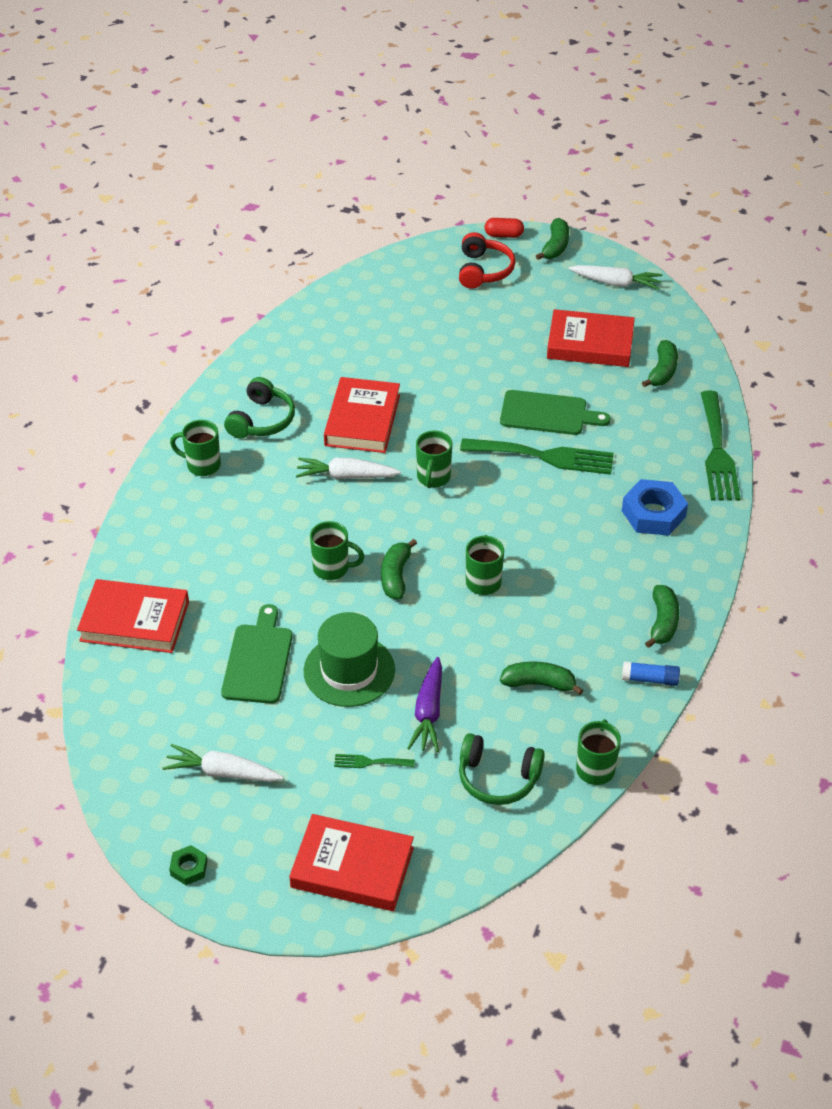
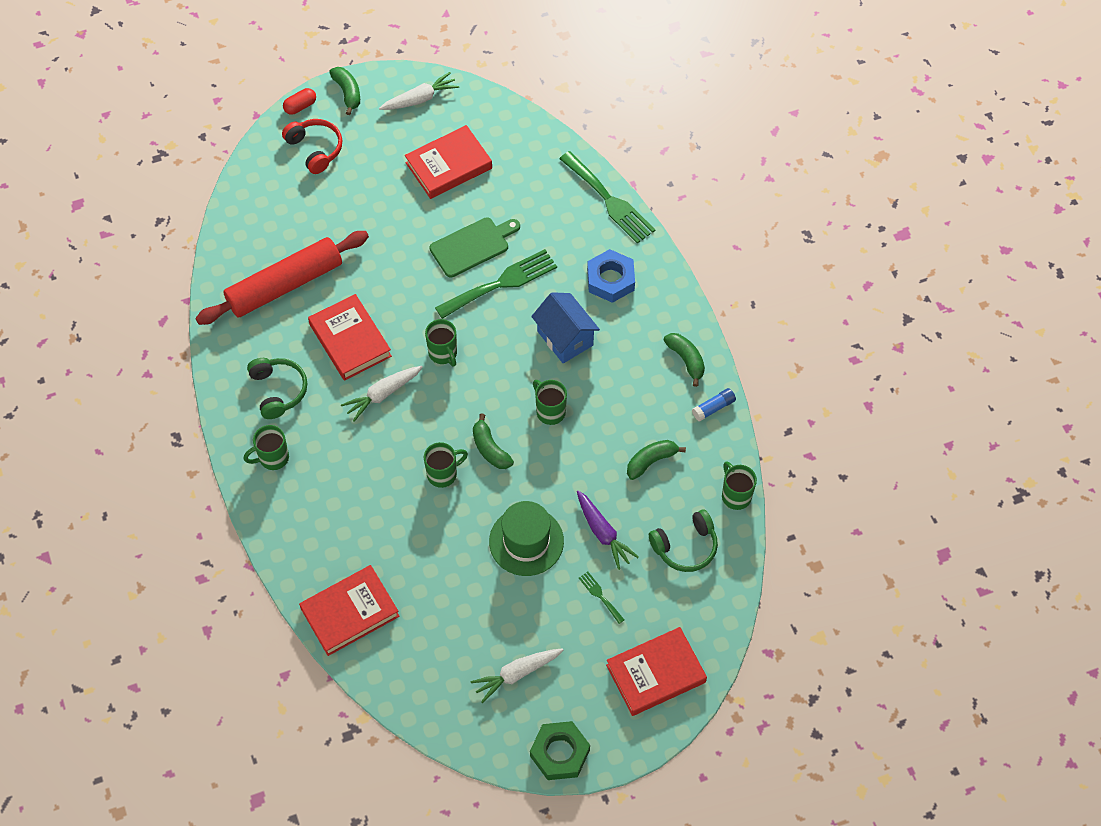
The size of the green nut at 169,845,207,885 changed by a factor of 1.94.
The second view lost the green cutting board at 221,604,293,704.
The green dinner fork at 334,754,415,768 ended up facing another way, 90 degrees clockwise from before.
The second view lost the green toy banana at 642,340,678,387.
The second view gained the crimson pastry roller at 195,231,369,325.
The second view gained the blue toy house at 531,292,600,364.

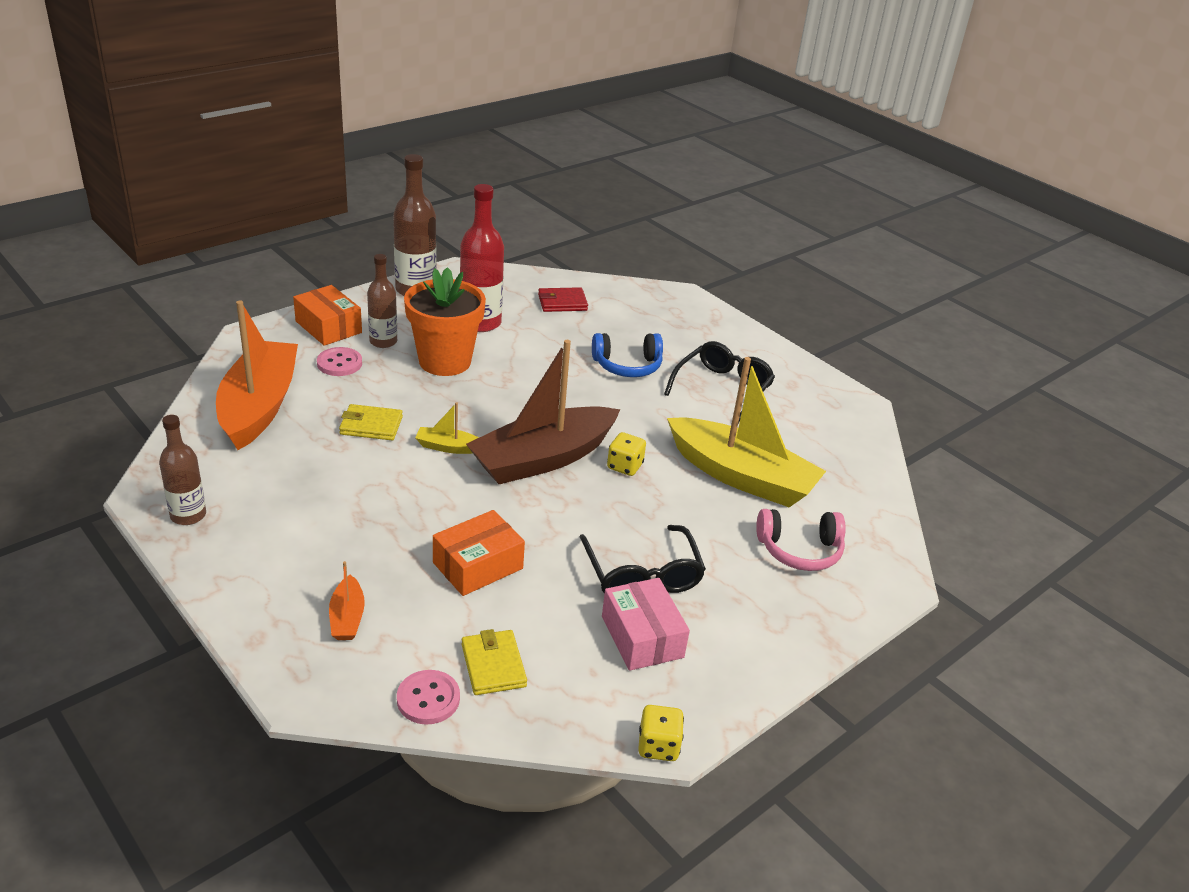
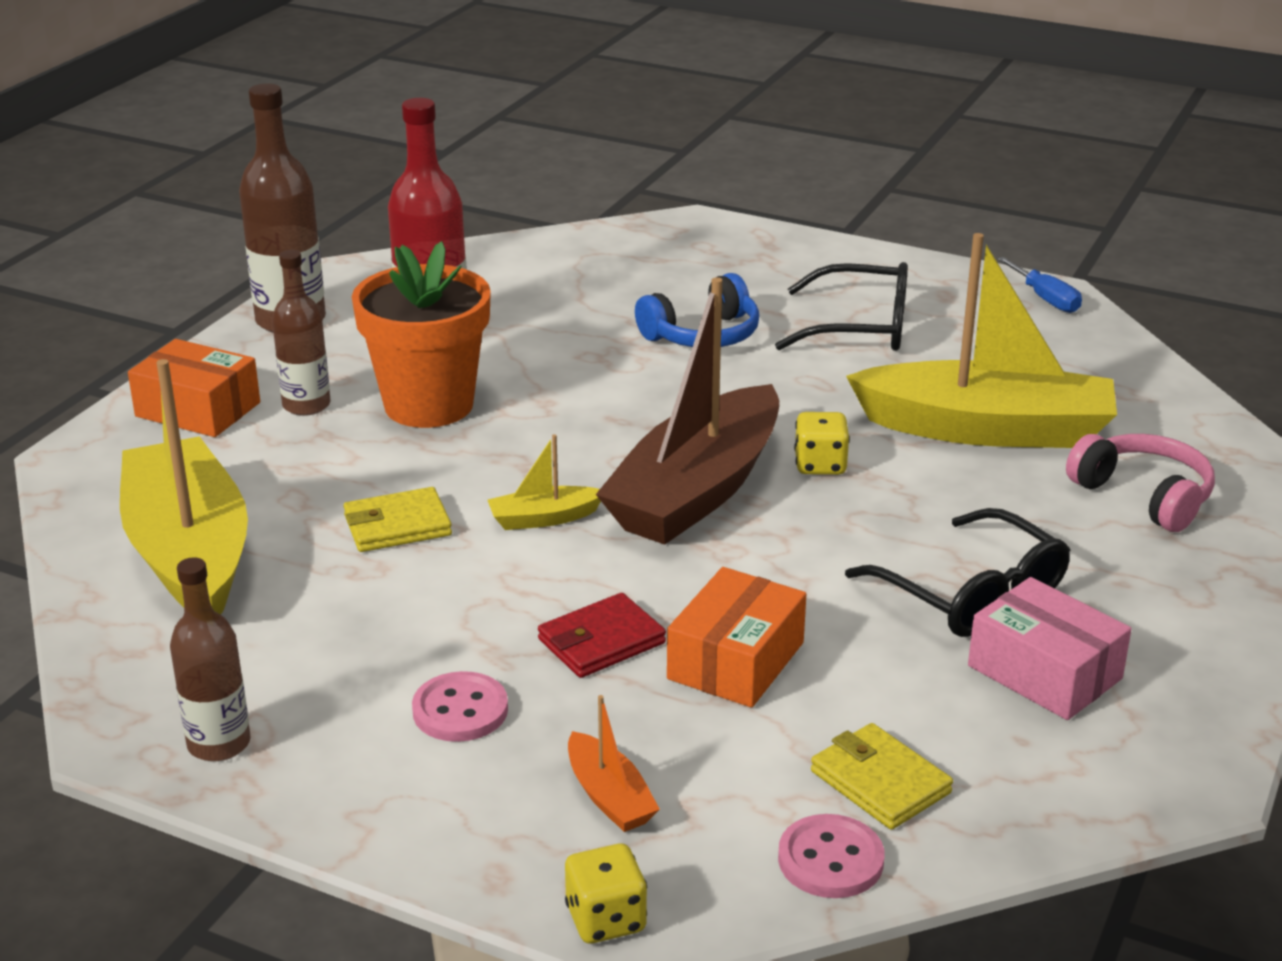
What was the bright orange boat at 216,300,298,450 turned into the yellow boat at 120,359,248,615.
The rose-pink sewing button ended up elsewhere, having gone from 317,347,362,376 to 412,671,508,742.
The crimson wallet ended up elsewhere, having gone from 538,287,588,312 to 538,593,666,678.
The yellow game die ended up elsewhere, having gone from 638,705,684,761 to 565,844,647,943.
The ebony eyeglasses at 664,341,775,423 ended up facing another way, 90 degrees clockwise from before.
The rose-pink over-ear headphones at 756,509,846,571 ended up facing another way, 105 degrees counterclockwise from before.
The second view gained the blue screwdriver at 997,257,1082,313.

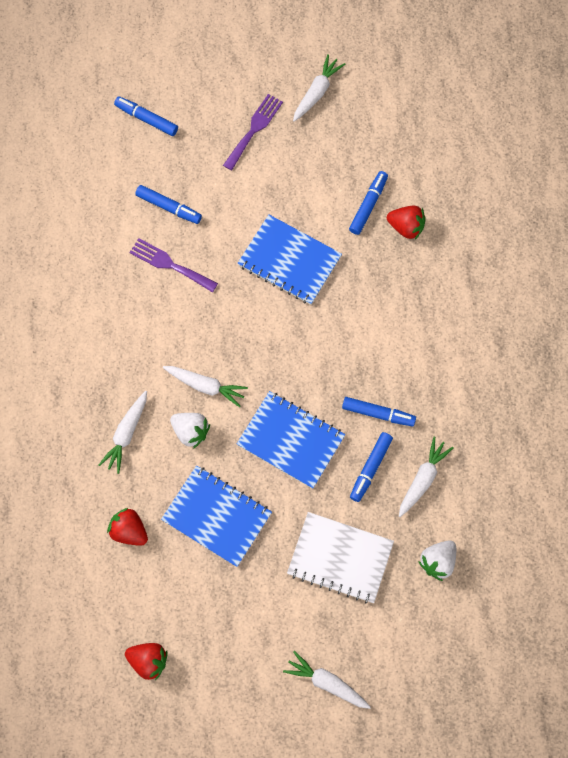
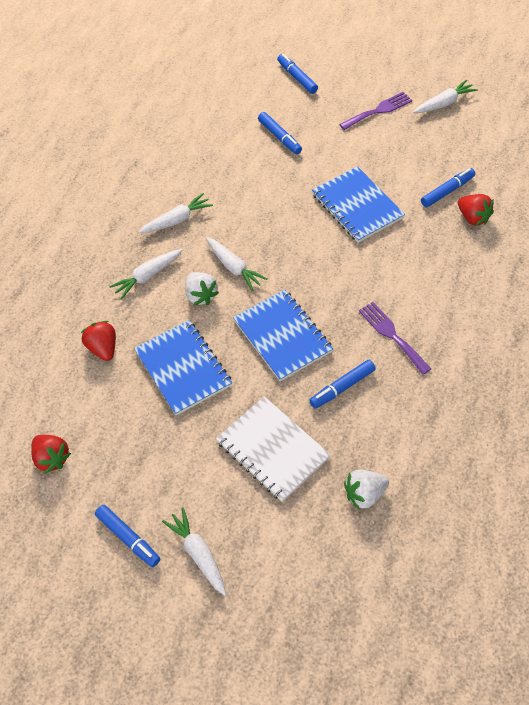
The violet dinner fork ended up elsewhere, having gone from 129,238,218,293 to 359,302,431,375.
The blue marker ended up elsewhere, having gone from 342,397,416,427 to 95,505,160,567.
The pure white carrot ended up elsewhere, having gone from 399,437,454,517 to 139,193,213,233.

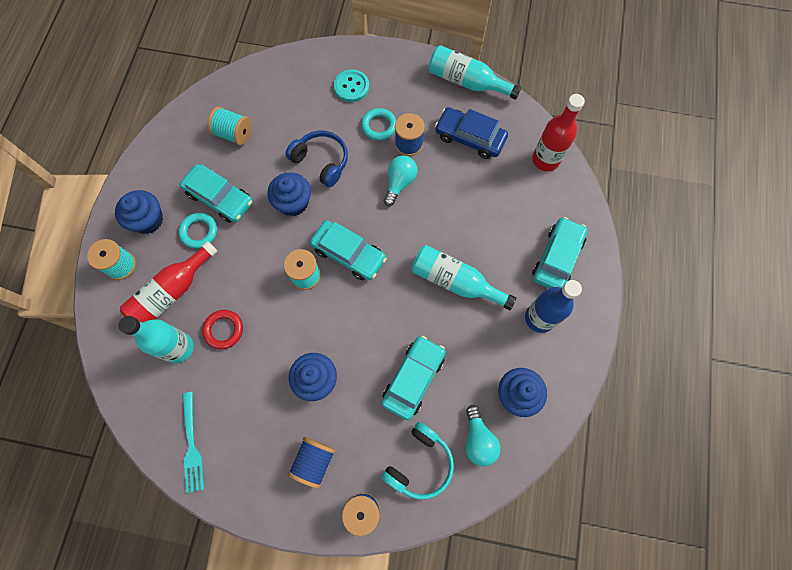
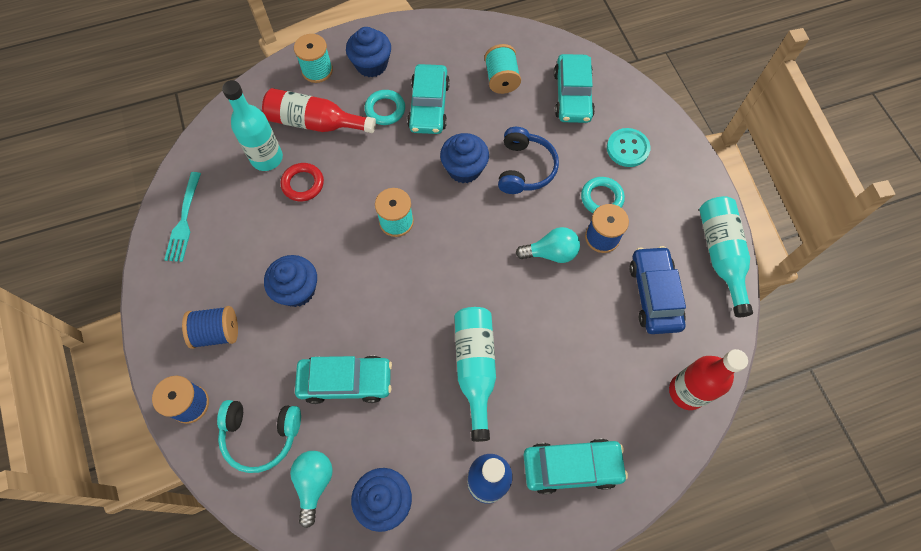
The turquoise dinner fork at 182,392,204,493 ended up facing another way, 45 degrees counterclockwise from before.
The turquoise toy car ended up elsewhere, having gone from 310,220,387,280 to 554,54,595,123.
The turquoise light bulb at 465,405,500,467 ended up facing another way, 135 degrees clockwise from before.

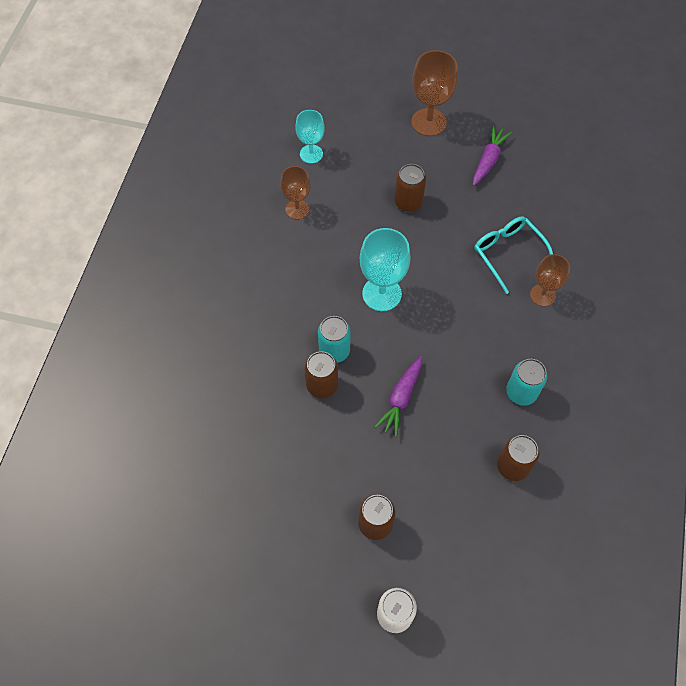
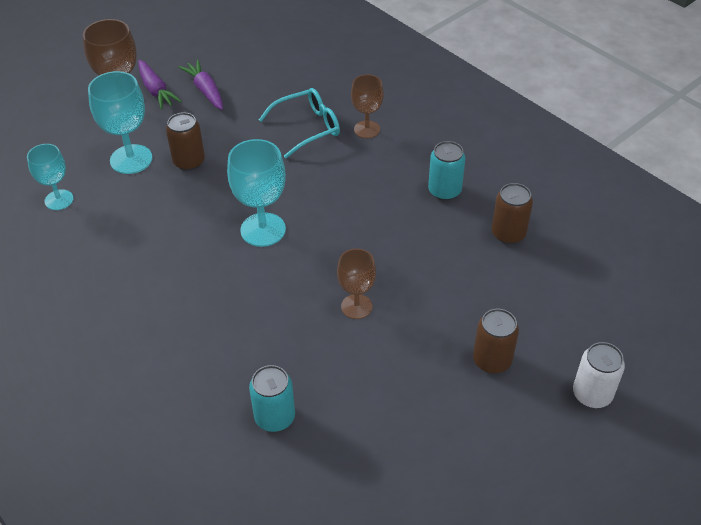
The brown wine glass ended up elsewhere, having gone from 280,166,311,220 to 337,249,376,319.
The second view lost the brown soda can at 305,351,338,398.
The turquoise soda can ended up elsewhere, having gone from 318,316,351,363 to 249,365,295,432.
The violet carrot ended up elsewhere, having gone from 375,356,422,437 to 138,60,182,110.
The turquoise eyeglasses at 474,216,553,294 ended up facing another way, 150 degrees clockwise from before.
The second view gained the turquoise wine glass at 88,71,152,174.

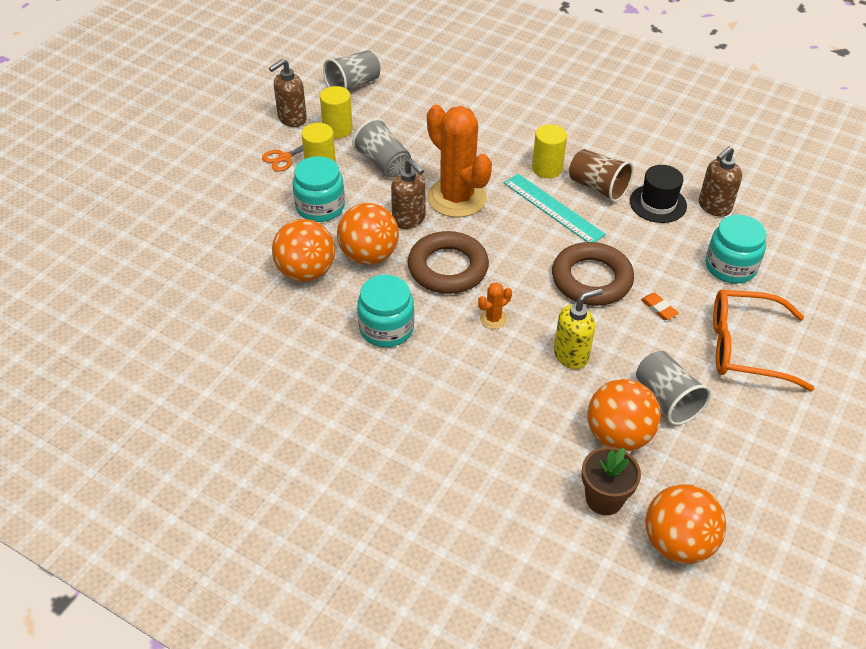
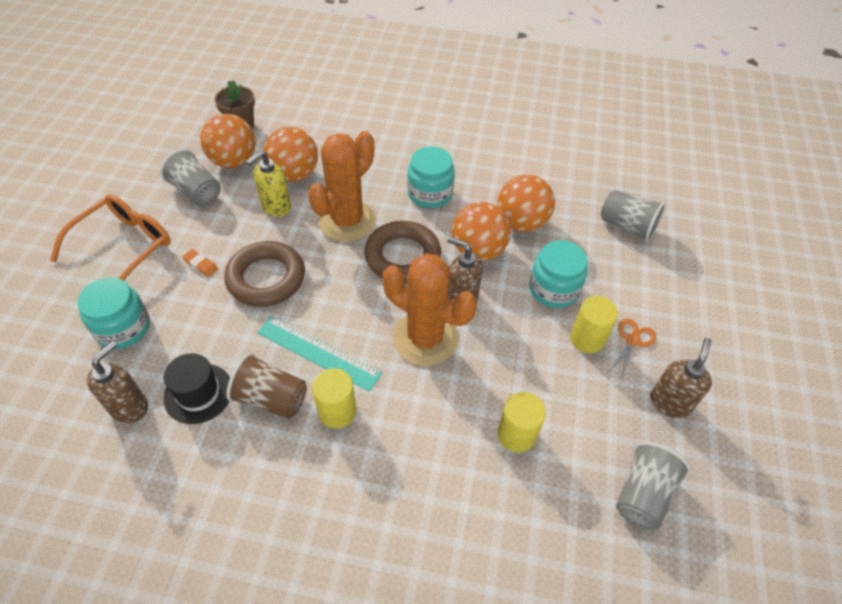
The yellow solid cylinder ended up elsewhere, having gone from 320,86,353,139 to 498,392,546,453.
The grey cup ended up elsewhere, having gone from 352,118,411,178 to 601,190,666,242.
The size of the bright orange cactus at 478,282,512,329 changed by a factor of 2.43.
The bright orange sphere ended up elsewhere, having gone from 645,484,726,564 to 263,127,318,182.
The bright orange eyeglasses at 713,290,815,391 ended up facing another way, 45 degrees counterclockwise from before.

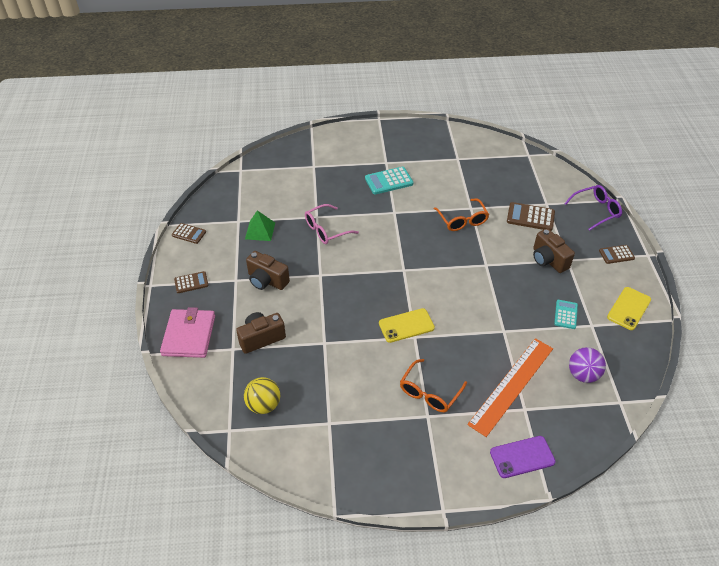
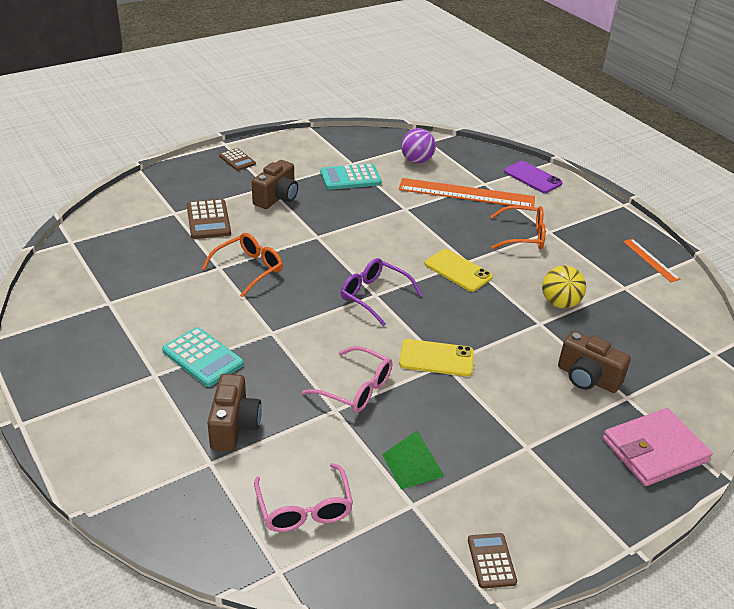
The second view lost the brown adding machine at 174,271,209,293.
The yellow sphere ended up elsewhere, having gone from 244,377,280,414 to 542,265,586,309.
The brown photo camera ended up elsewhere, having gone from 246,251,290,290 to 207,374,262,451.
The size of the turquoise adding machine at 554,300,578,329 changed by a factor of 1.56.
The violet eyeglasses ended up elsewhere, having gone from 564,185,622,231 to 341,258,422,326.
The yellow smartphone ended up elsewhere, having gone from 607,287,651,330 to 399,339,474,376.
The second view gained the rose-pink eyeglasses at 254,463,353,532.
The second view gained the bright orange straightedge at 623,239,680,282.

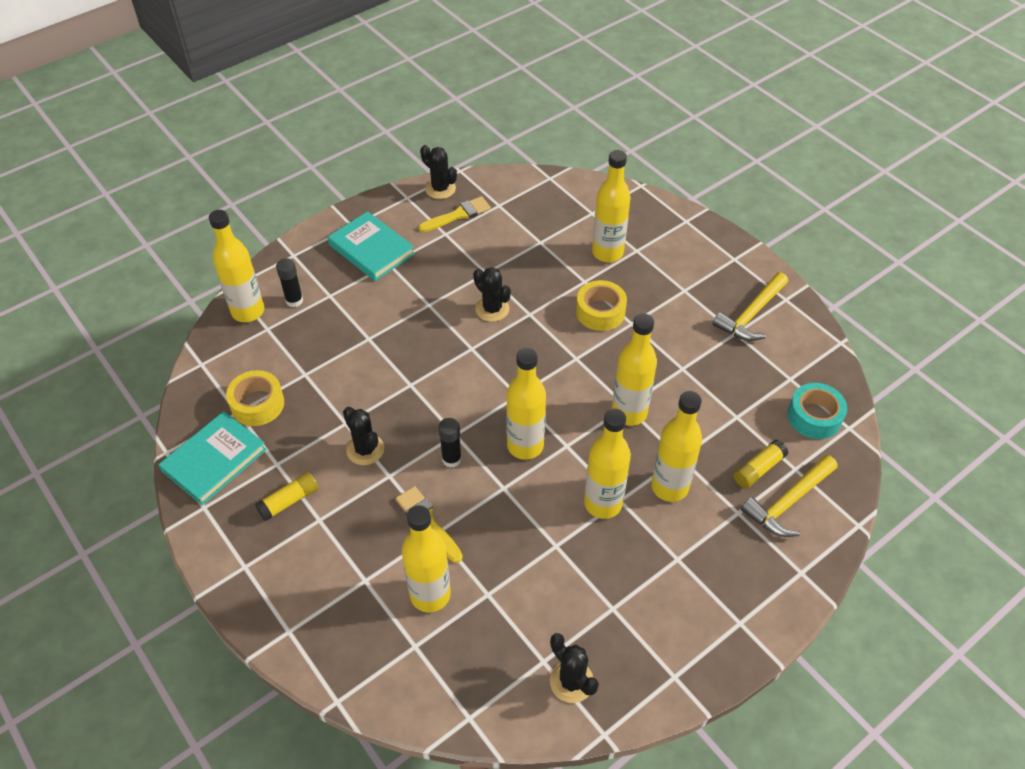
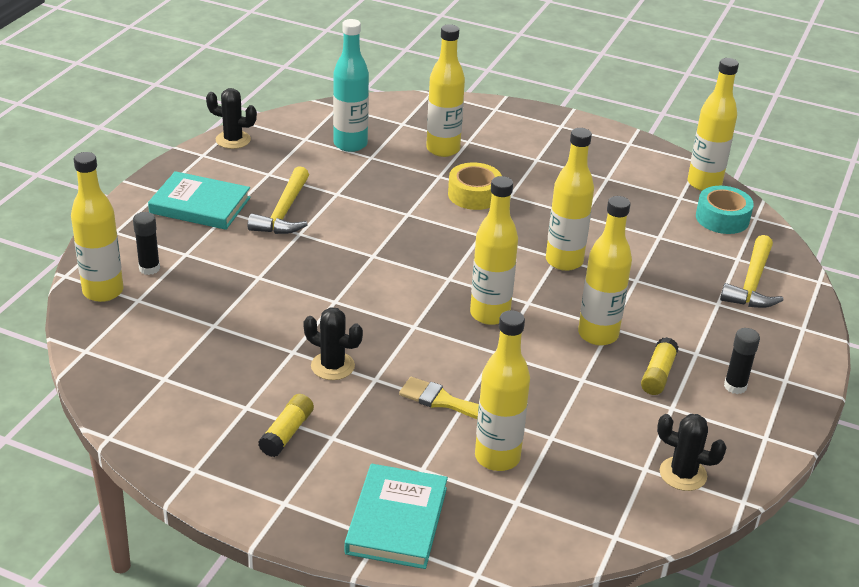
The turquoise hardback ended up elsewhere, having gone from 158,411,267,505 to 345,464,448,569.
The second view lost the yellow tape at 226,370,284,426.
The second view lost the yellow brush at 418,196,491,232.
The ebony stick of glue ended up elsewhere, having gone from 438,418,462,468 to 724,328,760,394.
The second view lost the ebony cactus at 473,267,511,322.
The yellow bottle ended up elsewhere, having gone from 651,391,702,502 to 688,58,739,191.
The yellow carpenter's hammer ended up elsewhere, having gone from 713,272,788,341 to 247,166,309,234.
The yellow stick of glue ended up elsewhere, having gone from 734,440,788,488 to 641,337,679,395.
The second view gained the turquoise bottle at 333,19,369,152.

